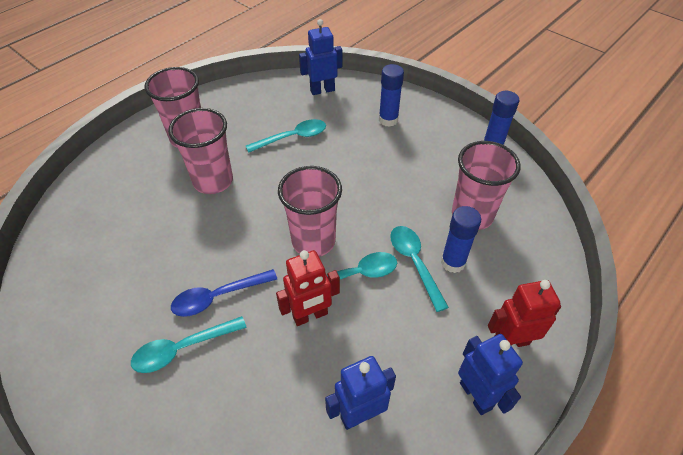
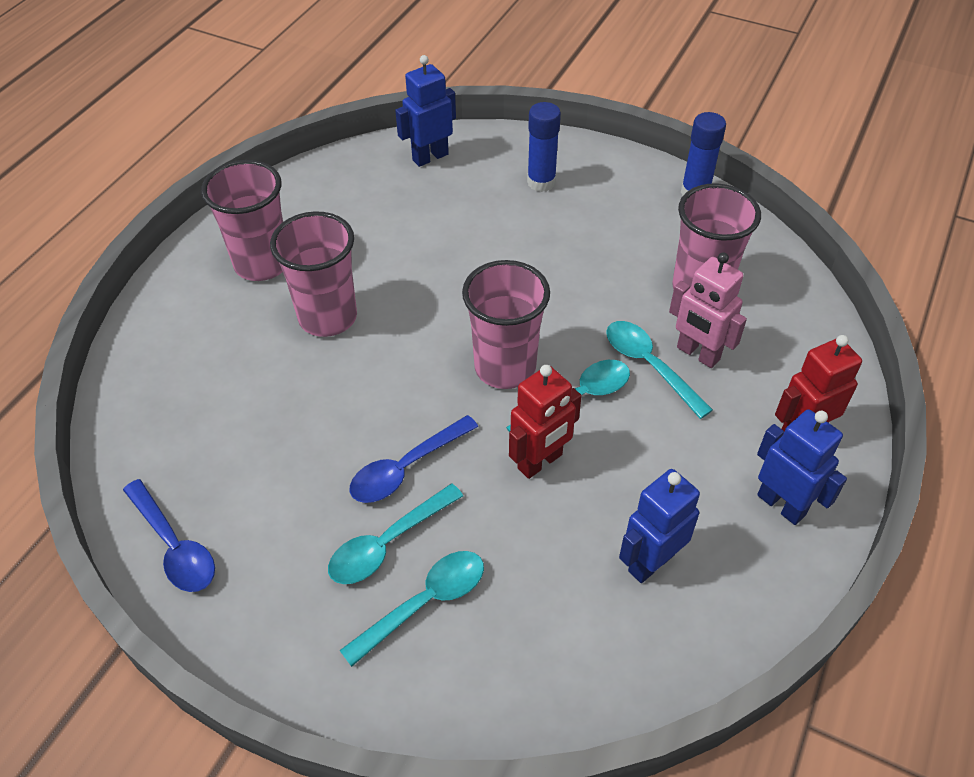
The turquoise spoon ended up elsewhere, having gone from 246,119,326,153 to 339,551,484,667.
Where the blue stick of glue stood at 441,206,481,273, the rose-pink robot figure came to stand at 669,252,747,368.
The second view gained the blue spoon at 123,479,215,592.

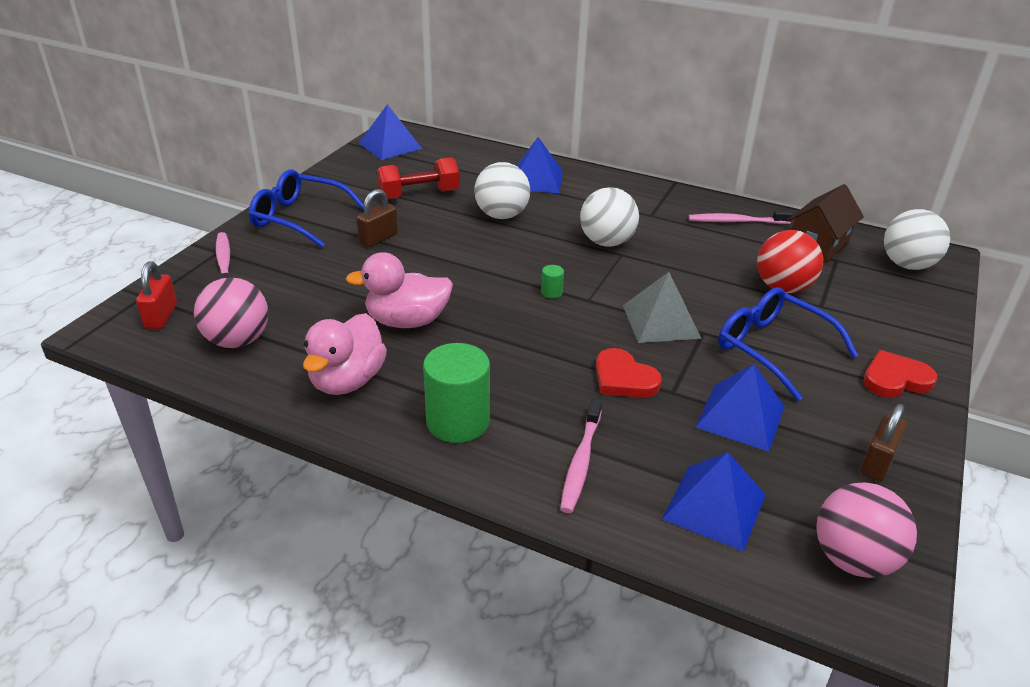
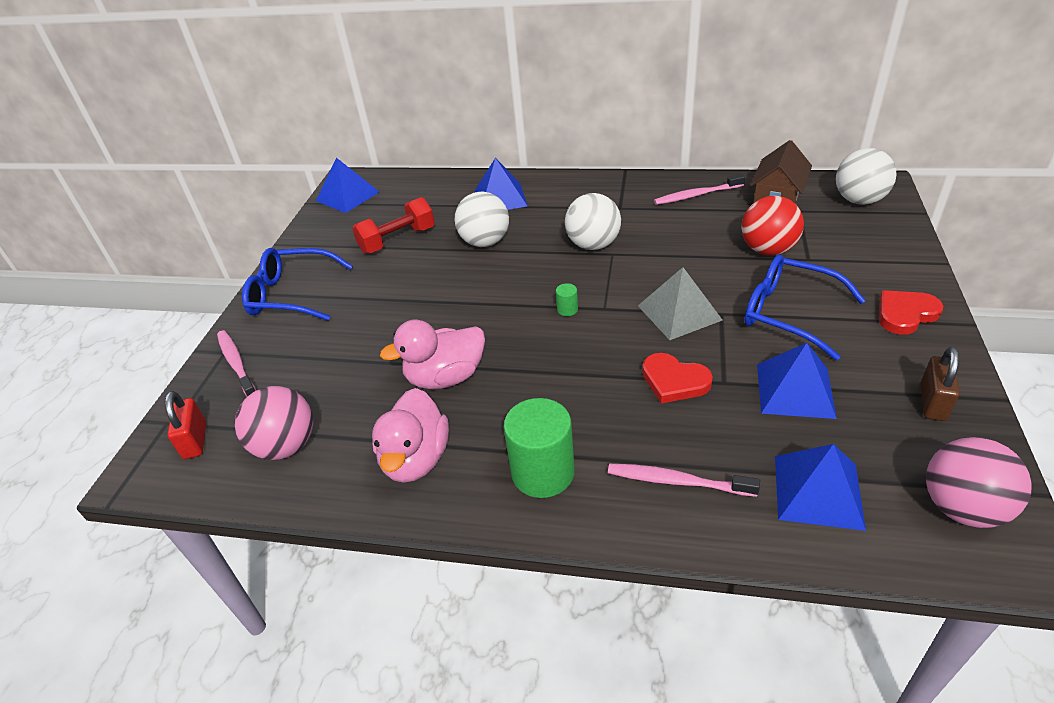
The second view lost the brown lock at 356,189,398,247.
The rose-pink tooth brush at 560,399,602,513 ended up facing another way, 105 degrees clockwise from before.

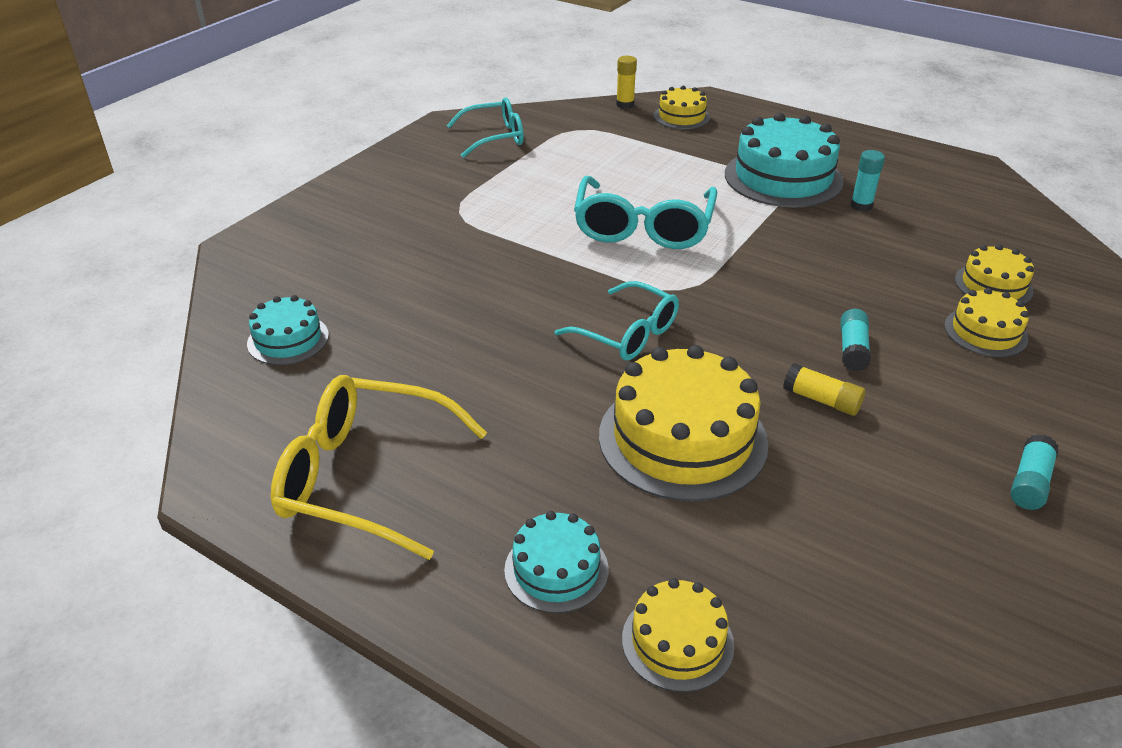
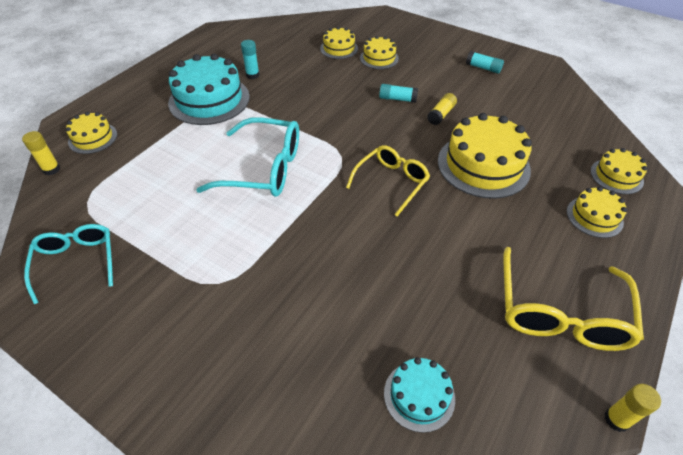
What was the turquoise cake at 504,511,609,613 turned into the yellow cake at 567,187,627,238.
What was the turquoise eyeglasses at 555,281,679,361 turned into the yellow eyeglasses at 346,145,430,216.
The second view gained the yellow stick of glue at 604,384,661,432.

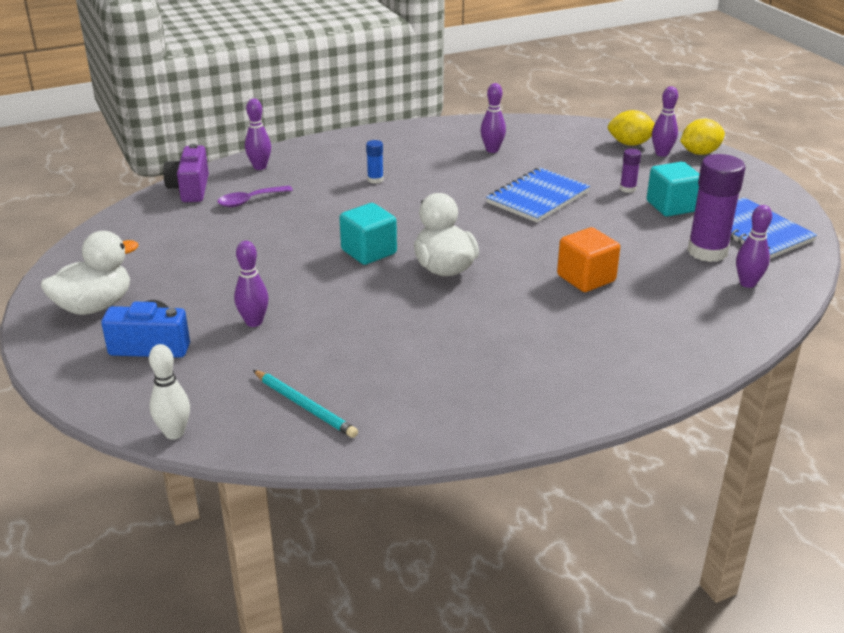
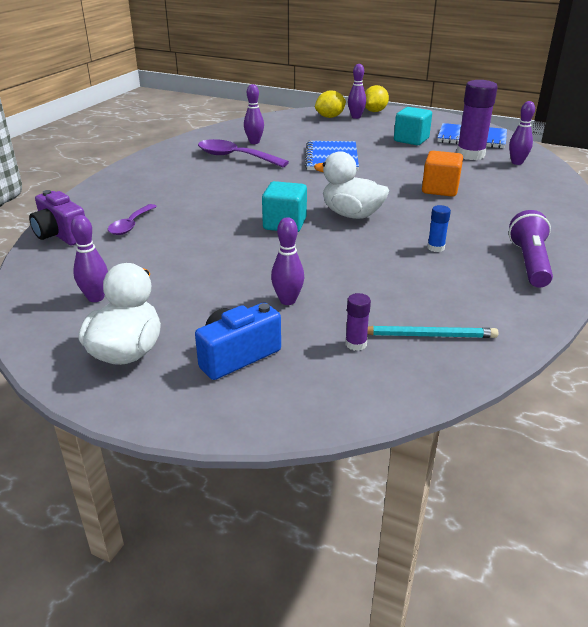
The second view lost the pure white tenpin at 149,344,190,440.
The violet tenpin ended up elsewhere, having gone from 245,98,271,170 to 71,215,108,302.
The blue stick of glue ended up elsewhere, having gone from 366,140,384,184 to 427,205,451,252.
The violet stick of glue ended up elsewhere, having gone from 620,149,641,193 to 345,293,371,351.
The second view gained the violet spoon at 198,139,289,167.
The second view gained the violet flashlight at 509,210,553,288.

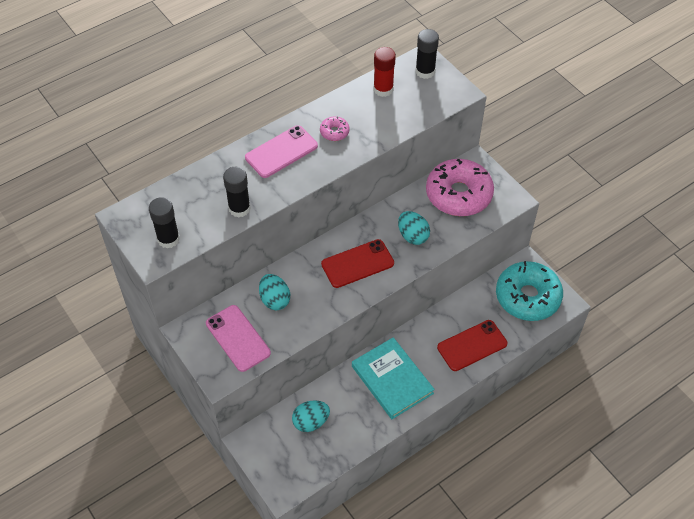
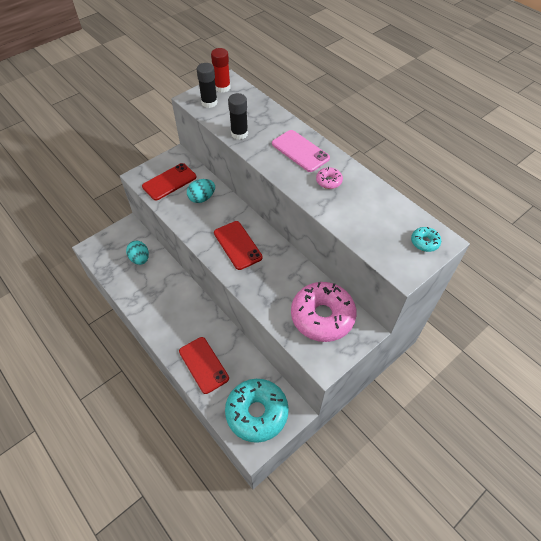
What was the rose-pink smartphone at 206,305,271,372 turned into the crimson smartphone at 142,163,197,201.
The second view lost the turquoise hardback at 352,337,435,419.
The crimson stick of glue ended up elsewhere, having gone from 374,47,396,97 to 211,48,231,93.
The second view lost the turquoise toy egg at 398,211,430,245.
Where the ebony stick of glue stood at 416,29,439,79, the turquoise glazed donut came to stand at 411,227,441,252.

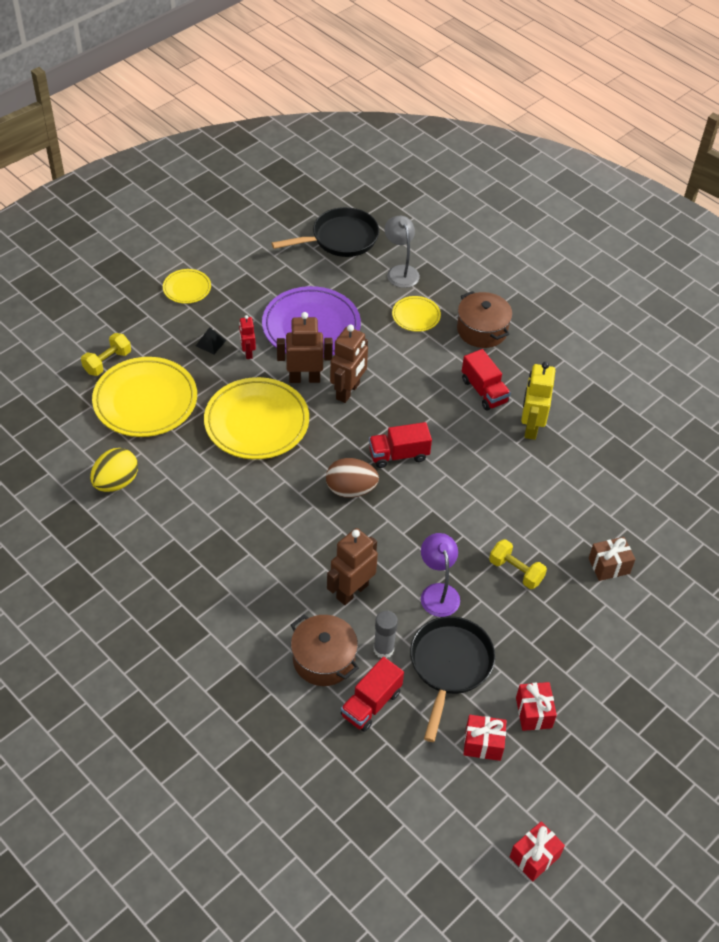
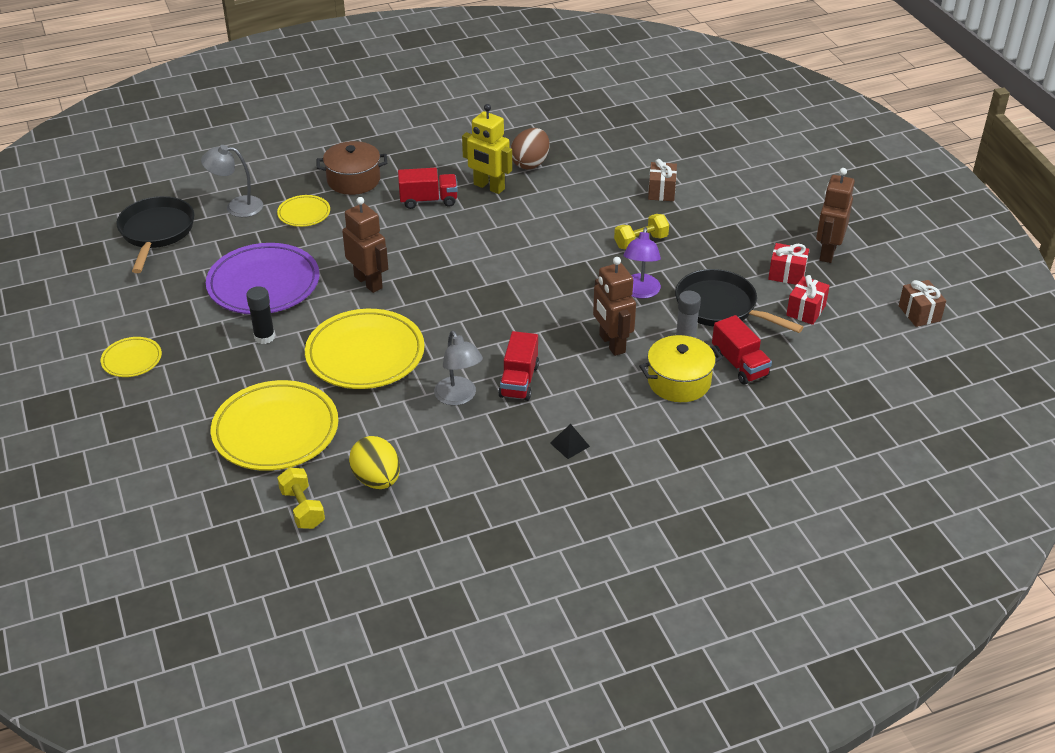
The yellow dumbbell ended up elsewhere, having gone from 81,333,131,376 to 277,467,325,529.
The ebony solid pyramid ended up elsewhere, having gone from 196,327,227,354 to 550,424,590,459.
Where the crimson robot figure stood at 239,315,256,359, the ebony stick of glue came to stand at 246,286,275,344.
The brown robot figure ended up elsewhere, having gone from 277,312,333,383 to 816,168,855,263.
What was the brown pot at 291,615,359,686 turned into the yellow pot at 639,335,723,402.
The brown toy egg ended up elsewhere, having gone from 326,458,379,498 to 511,128,550,169.
The crimson toy truck ended up elsewhere, having gone from 369,422,432,468 to 498,331,539,401.
The violet desk lamp at 421,533,460,617 ended up facing another way, 90 degrees counterclockwise from before.
What was the crimson present at 510,821,565,881 turned into the brown present at 899,280,946,327.
The second view gained the grey desk lamp at 434,331,483,406.

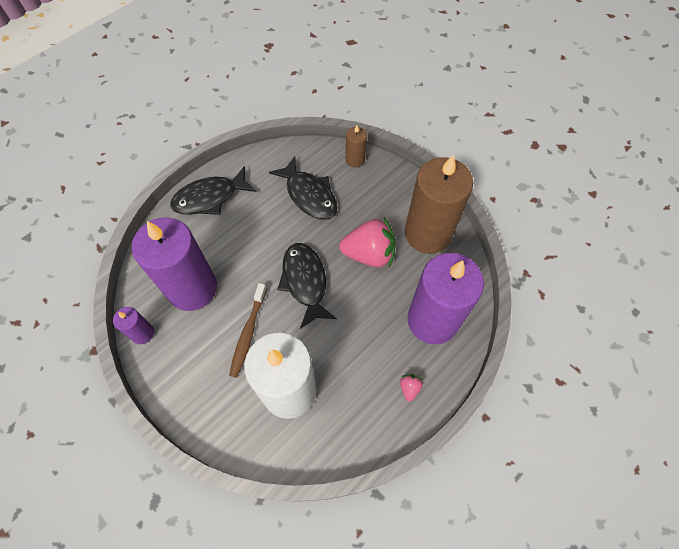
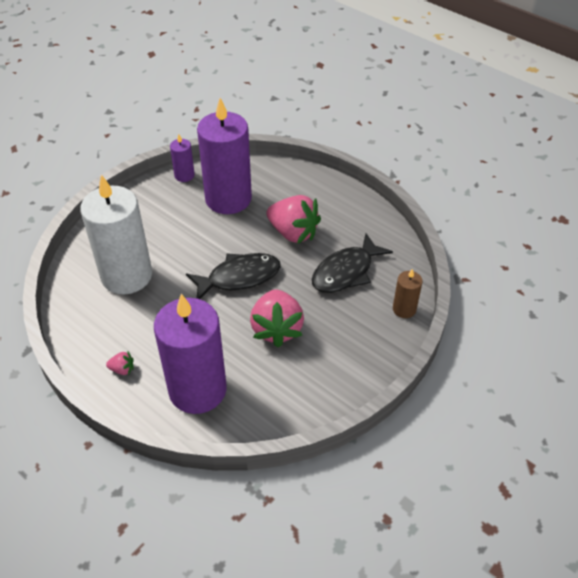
The second view lost the ebony fish figure at 170,166,256,215.
The second view lost the brown tooth brush at 229,283,267,378.
The second view lost the brown candle at 405,154,473,253.
The second view gained the rose-pink berry at 266,195,321,244.

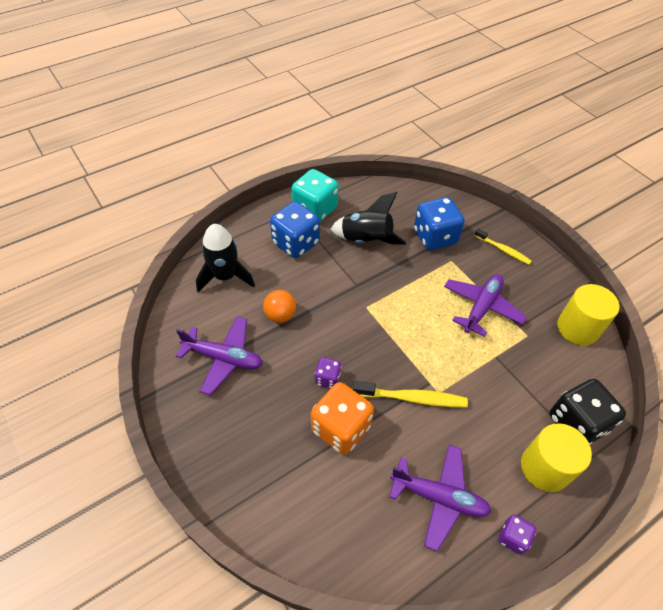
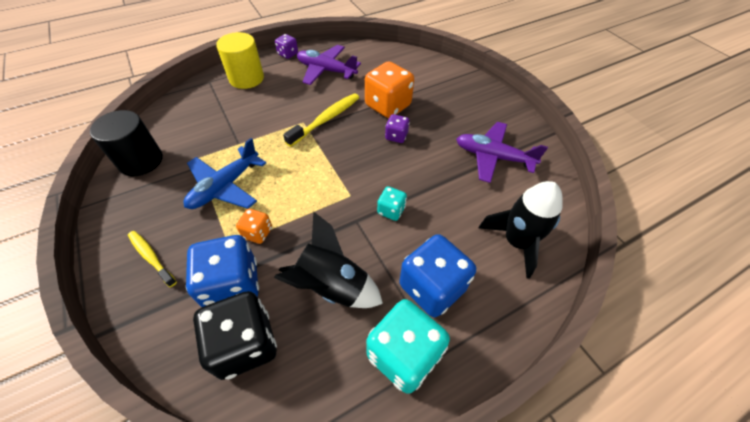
The second view lost the bright orange sphere at 263,290,296,323.
The yellow tooth brush at 353,381,468,407 ended up facing another way, 120 degrees clockwise from before.
What was the violet toy plane at 444,274,527,337 turned into the blue toy plane at 184,138,266,209.
The ebony game die ended up elsewhere, having gone from 549,379,626,445 to 193,291,277,380.
What was the yellow solid cylinder at 557,284,619,346 turned into the ebony solid cylinder at 90,110,163,176.
The second view gained the bright orange game die at 236,209,272,244.
The second view gained the turquoise game die at 377,186,407,221.

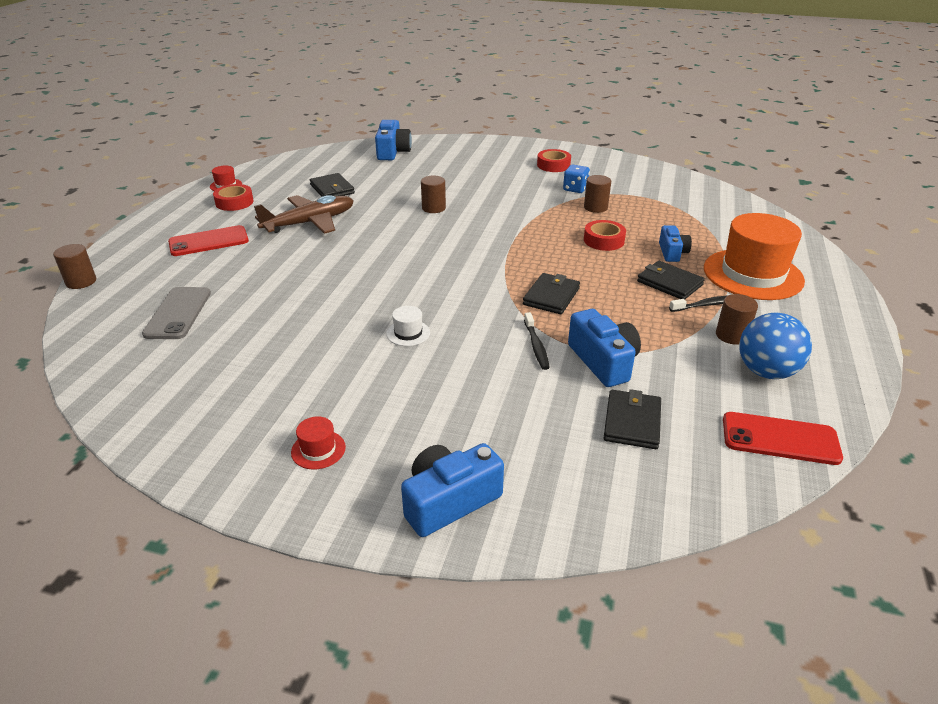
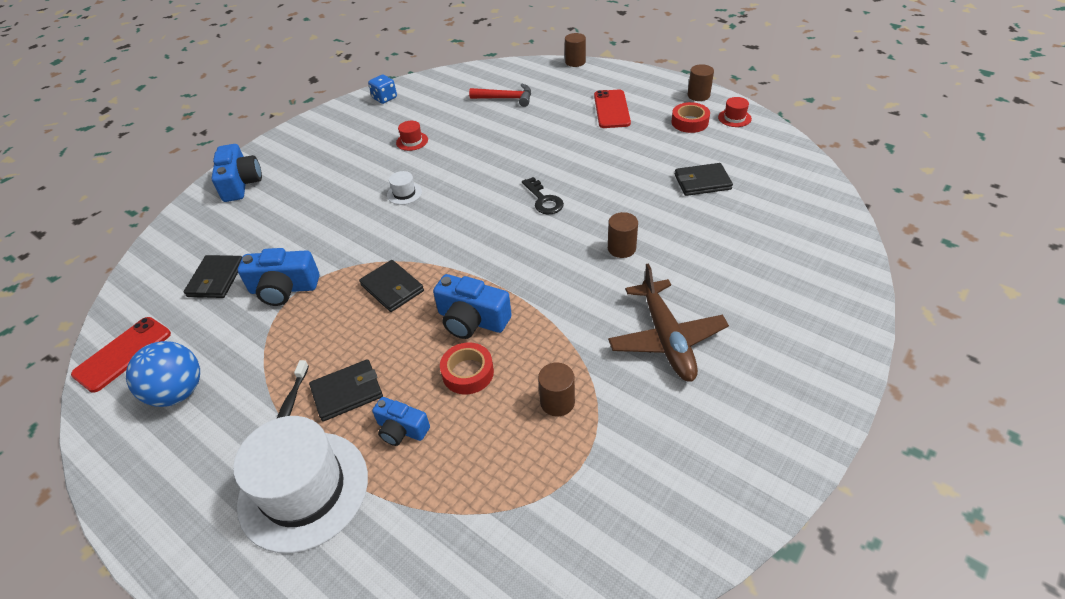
Where the grey smartphone stood at 142,287,211,339, the crimson carpenter's hammer came to stand at 469,84,531,107.
The brown toy plane ended up elsewhere, having gone from 254,195,354,234 to 608,263,729,382.
The crimson tall hat ended up elsewhere, having gone from 291,416,346,470 to 396,121,428,151.
The blue photo camera ended up elsewhere, having gone from 375,120,412,160 to 433,274,512,339.
The second view lost the ebony tooth brush at 524,312,550,370.
The second view lost the crimson tape at 537,149,571,172.
The blue game die ended up elsewhere, having gone from 563,165,590,193 to 368,75,397,104.
The ebony wallet at 604,389,661,449 ended up facing another way, 60 degrees clockwise from before.
What was the bright orange tall hat at 704,213,805,300 turned into the pure white tall hat at 233,416,368,553.
The brown solid cylinder ended up elsewhere, having gone from 716,294,758,345 to 688,64,714,101.
The second view gained the ebony latchkey at 522,177,564,215.

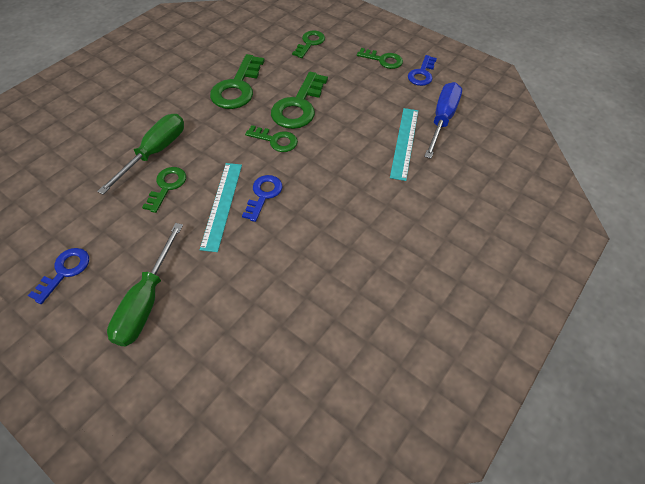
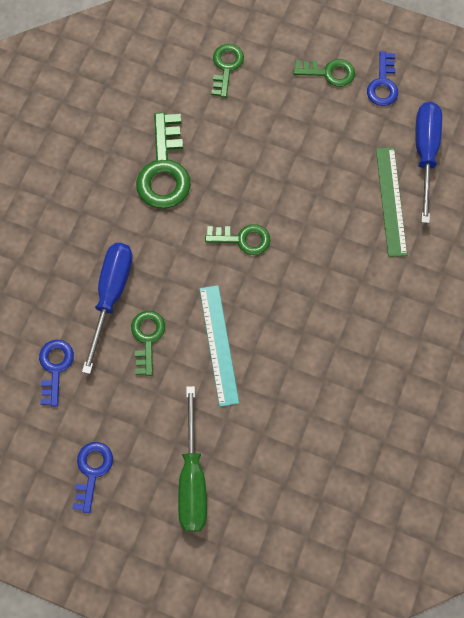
What was the green screwdriver at 97,114,184,195 turned into the blue screwdriver at 82,243,133,374.
The blue latchkey ended up elsewhere, having gone from 242,175,282,222 to 39,340,74,406.
The second view lost the green latchkey at 271,72,328,129.
What was the turquoise straightedge at 390,108,418,181 turned into the green straightedge at 376,147,407,257.

